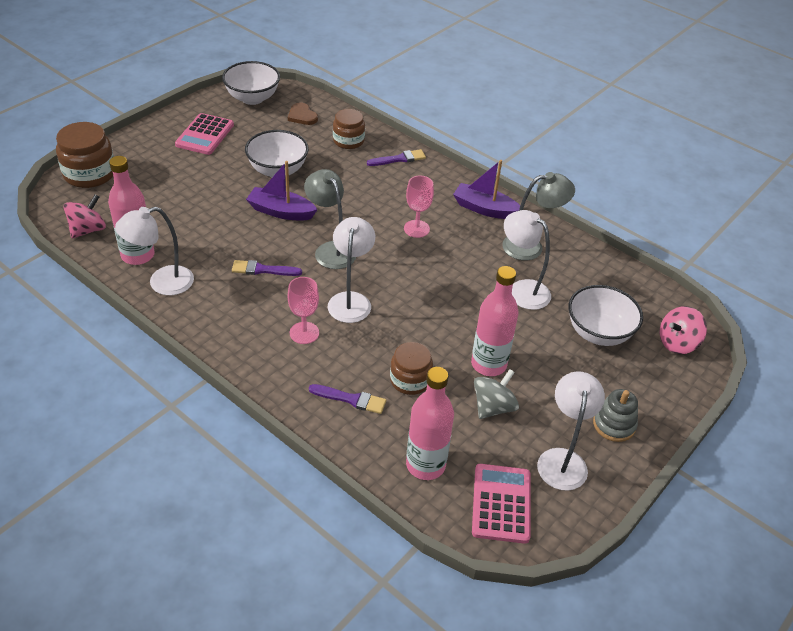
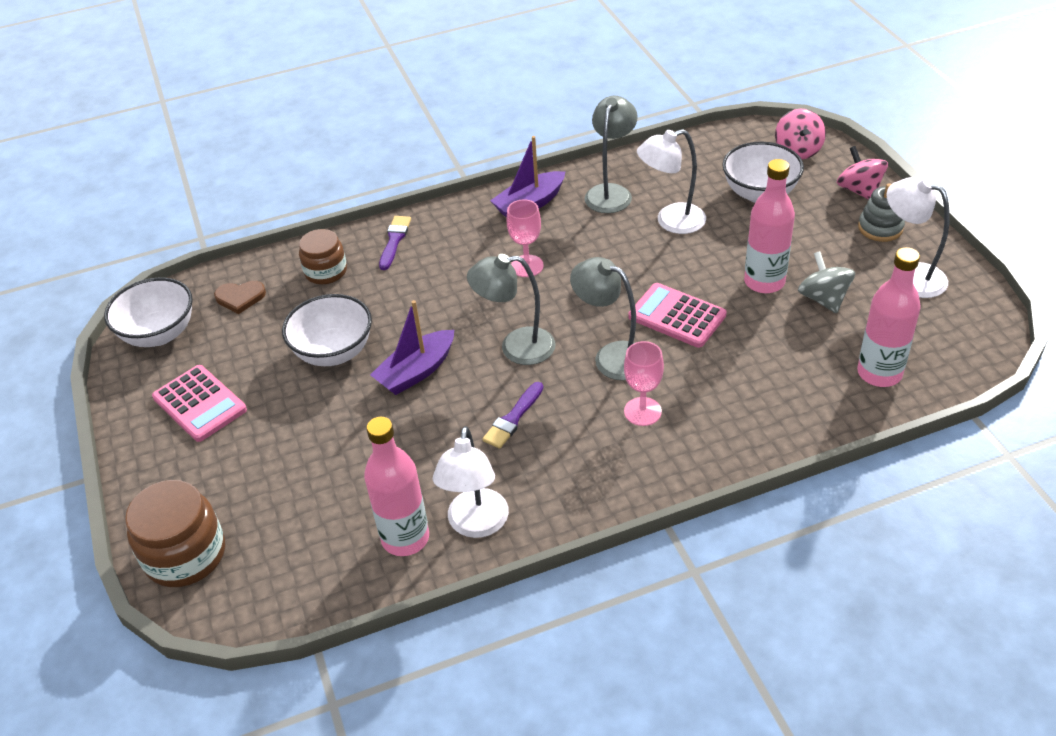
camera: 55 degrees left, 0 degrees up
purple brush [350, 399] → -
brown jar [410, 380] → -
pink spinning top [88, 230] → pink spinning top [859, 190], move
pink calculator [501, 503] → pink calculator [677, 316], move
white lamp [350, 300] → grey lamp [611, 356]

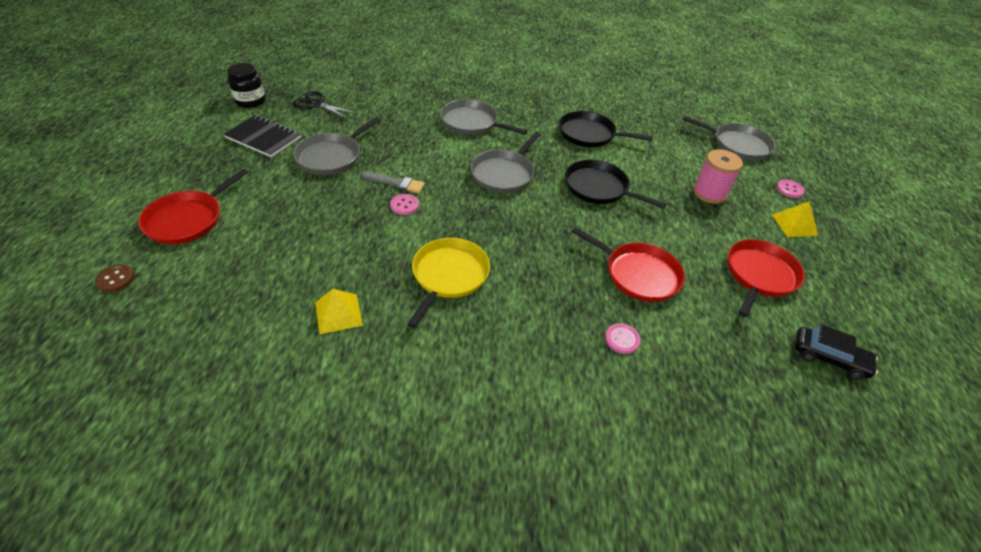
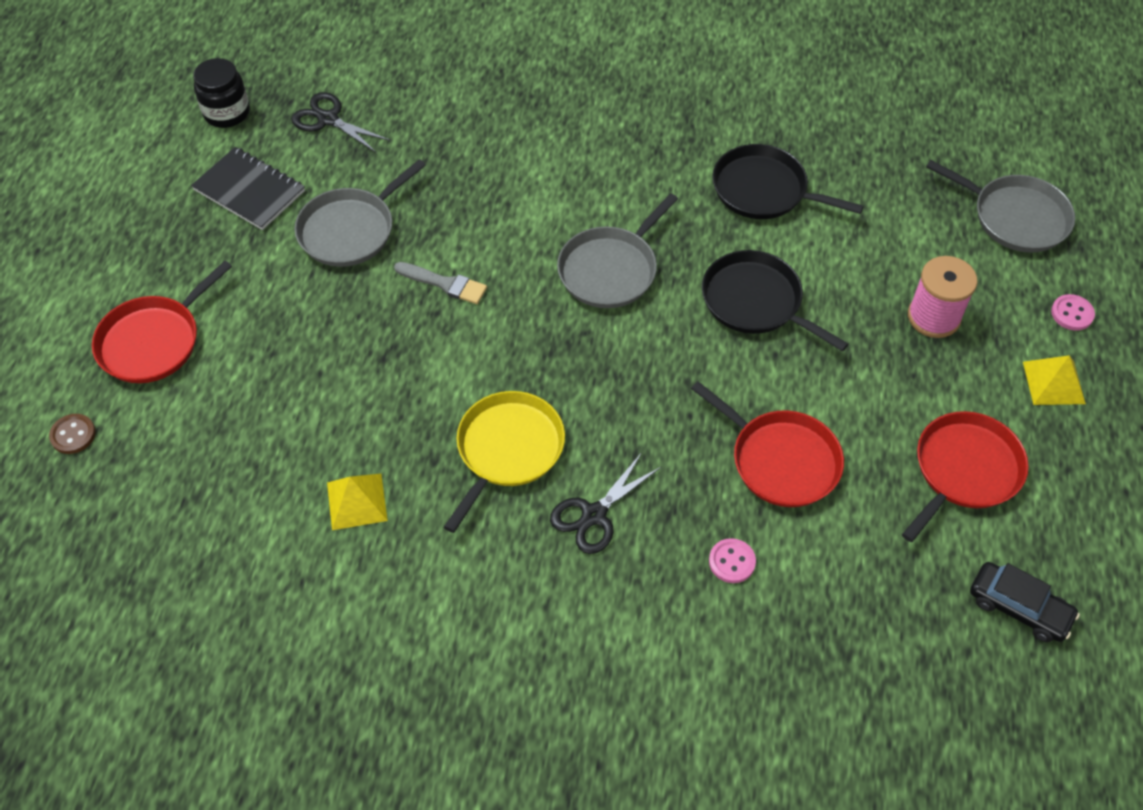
camera: 10 degrees right, 10 degrees up
pink button [404, 205] → -
grey pan [472, 123] → -
- → black scissors [594, 515]

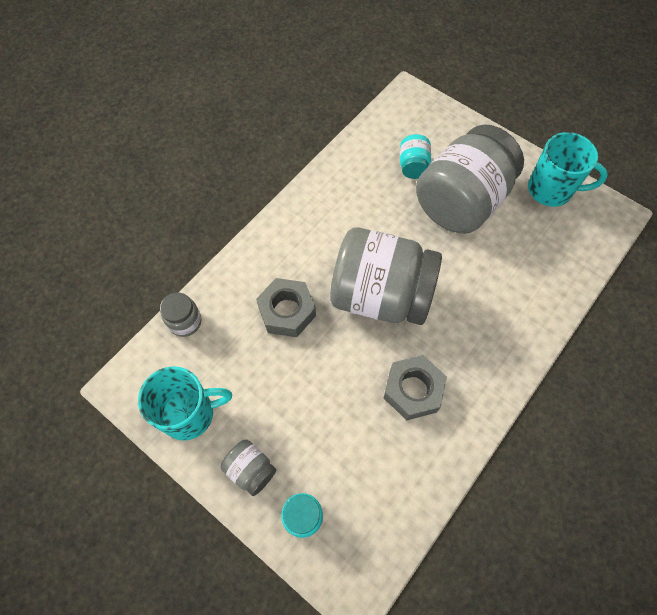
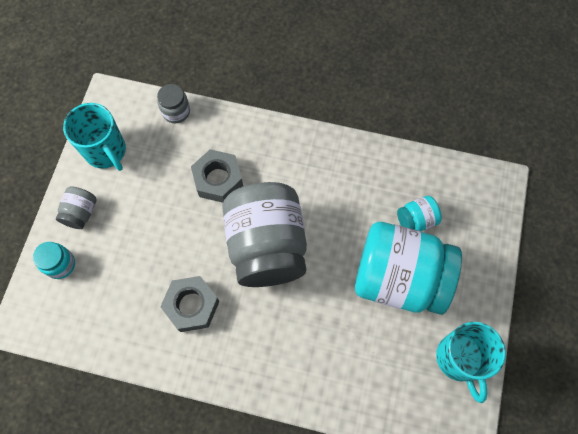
camera: 65 degrees right, 5 degrees up
grey jar [461, 202] → turquoise jar [398, 278]

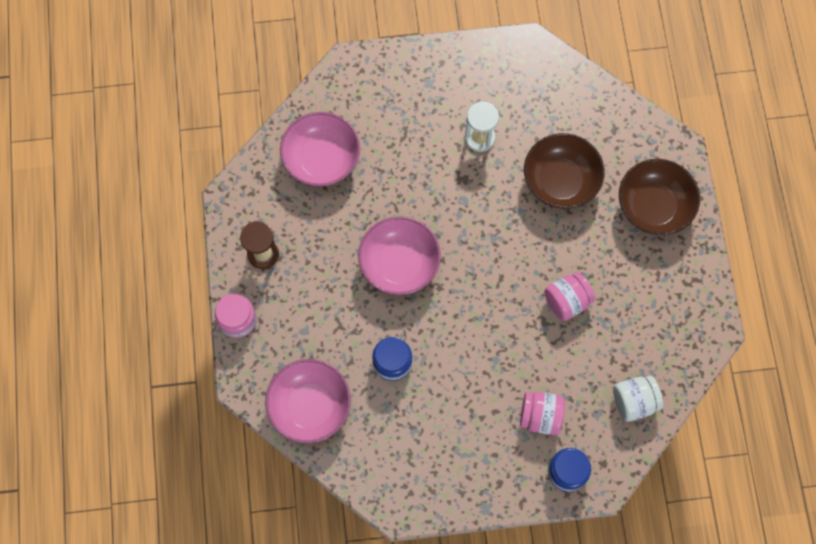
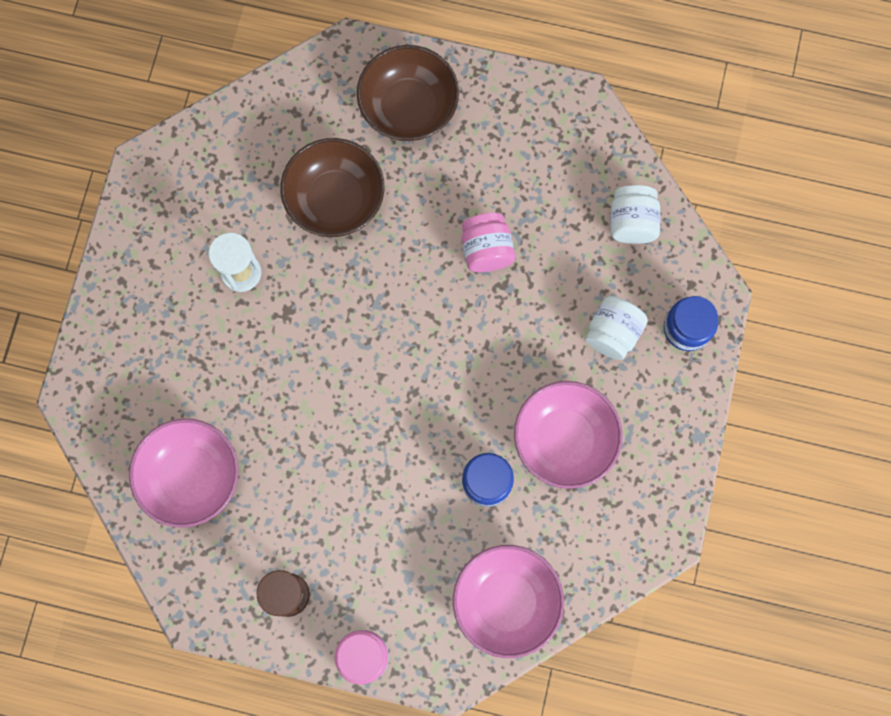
camera: 70 degrees left, 5 degrees up
pink bowl [399, 264] → pink bowl [564, 440], move
pink jar [540, 416] → white jar [612, 333]

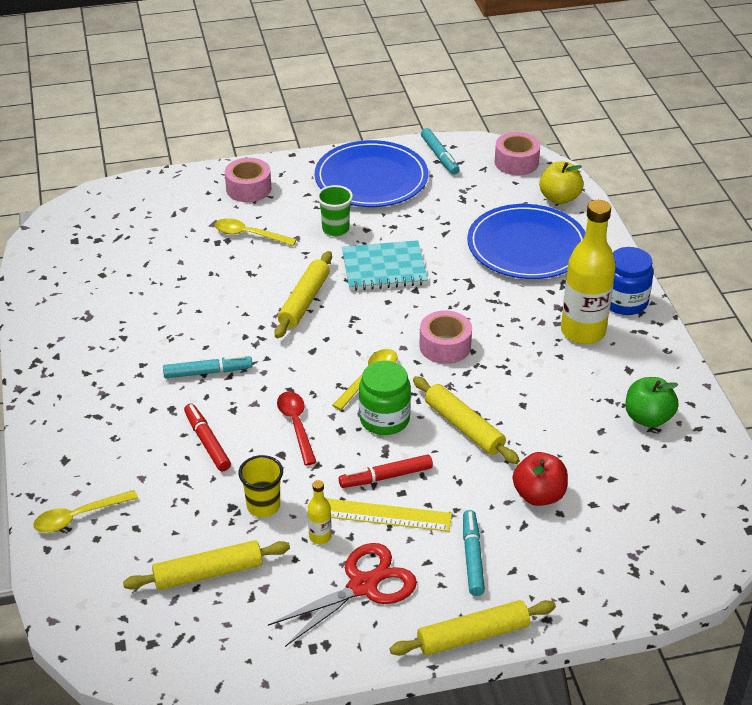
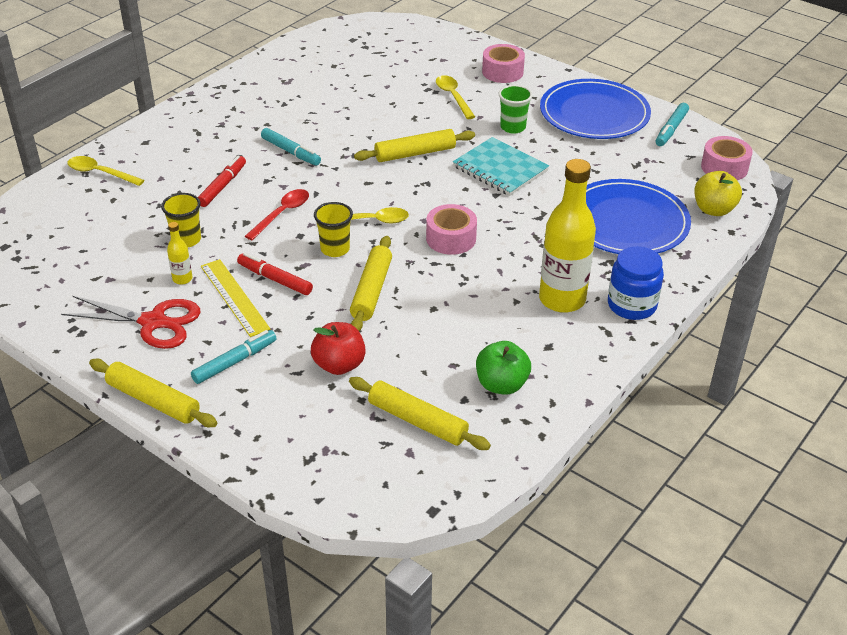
camera: 50 degrees right, 0 degrees up
yellow rolling pin [208, 573] → yellow rolling pin [417, 421], move
green jar [384, 419] → yellow cup [335, 249]

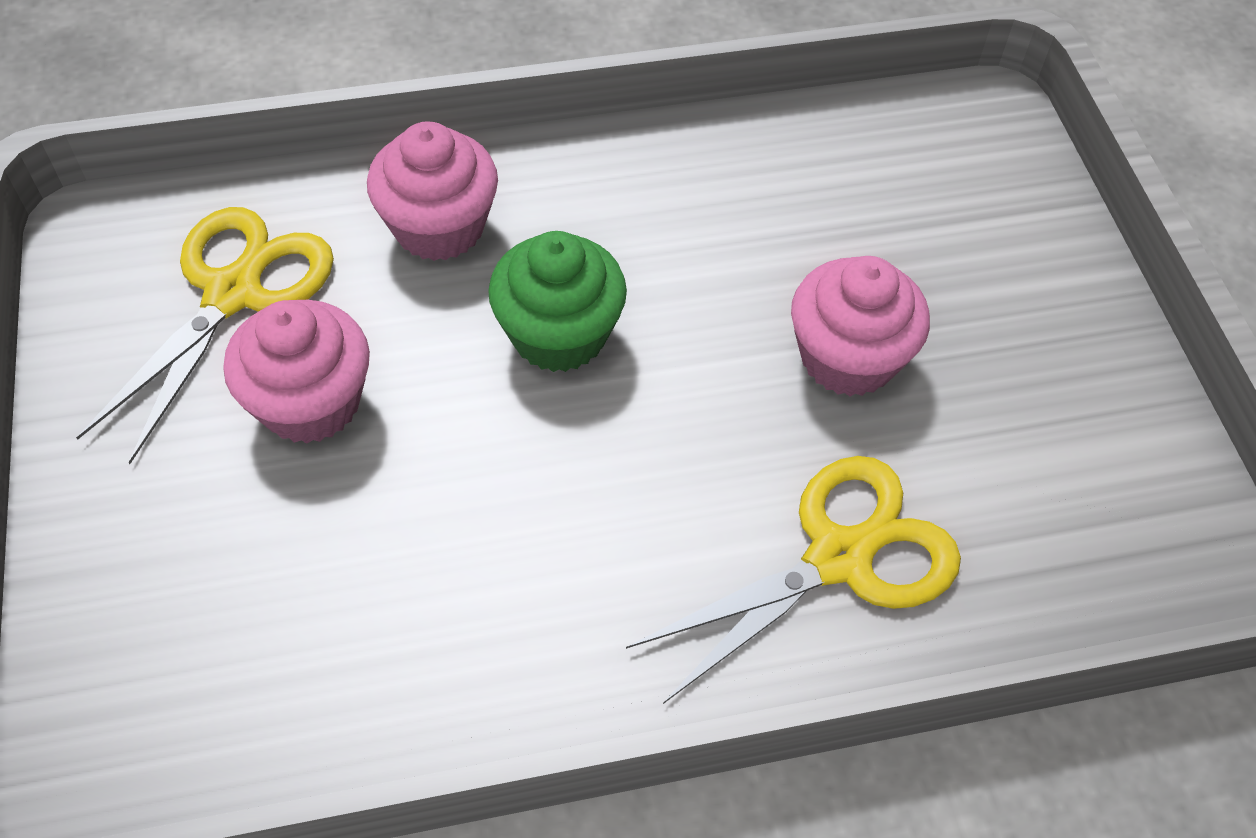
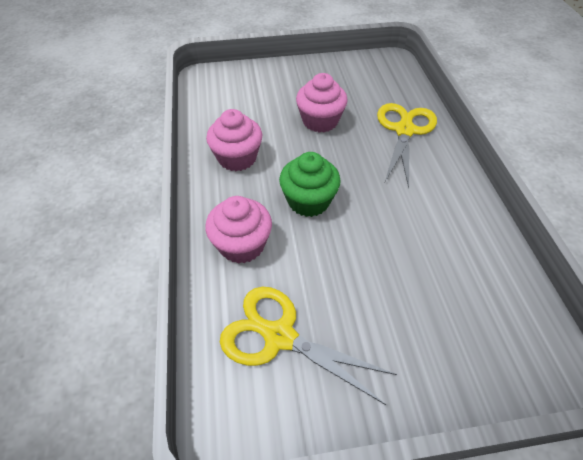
camera: 85 degrees left, 5 degrees down
pink cupcake [310, 402] → pink cupcake [237, 158], move
yellow scissors [839, 558] → yellow scissors [404, 130], 45 degrees clockwise

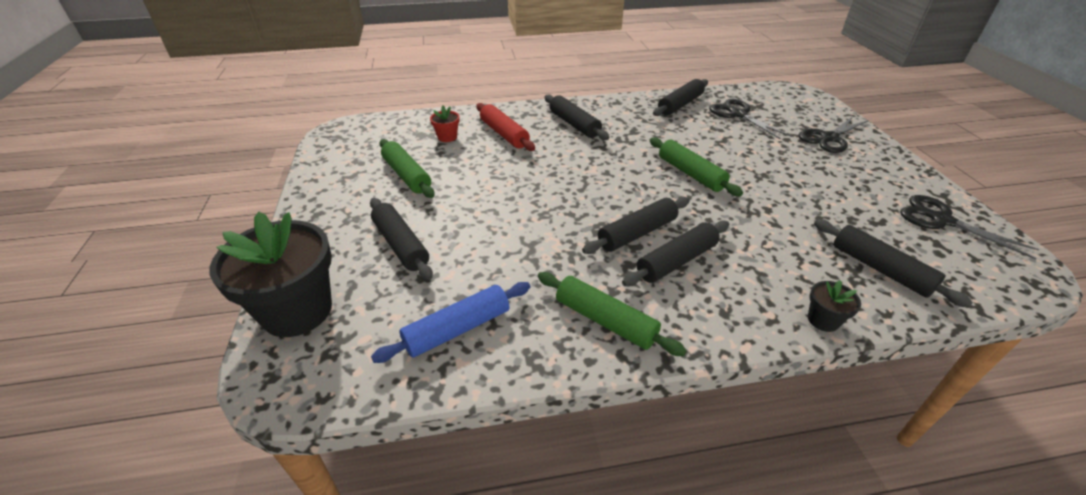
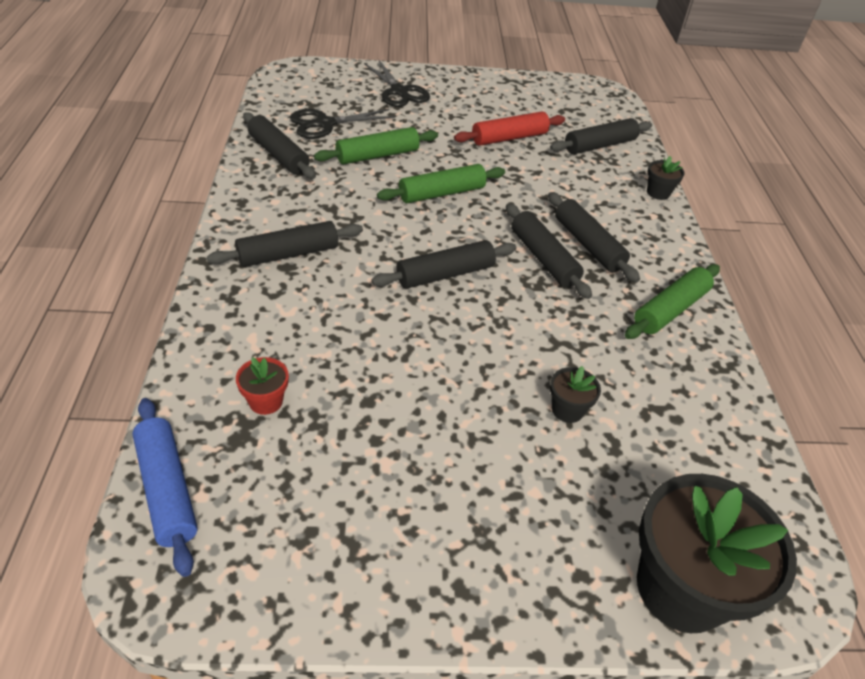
camera: 85 degrees left, 5 degrees up
black scissors [941, 220] → -
- → black flower pot [567, 410]
black rolling pin [401, 245] → black rolling pin [445, 274], move
blue rolling pin [457, 329] → blue rolling pin [167, 489], move
green rolling pin [407, 175] → green rolling pin [377, 155], move
red rolling pin [504, 134] → red rolling pin [509, 138], move

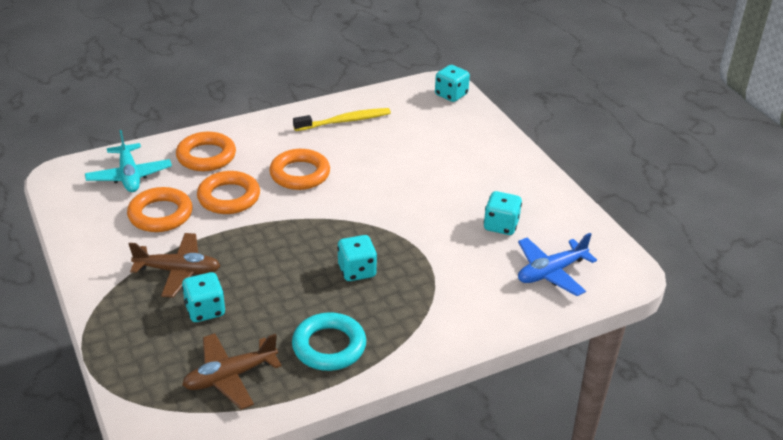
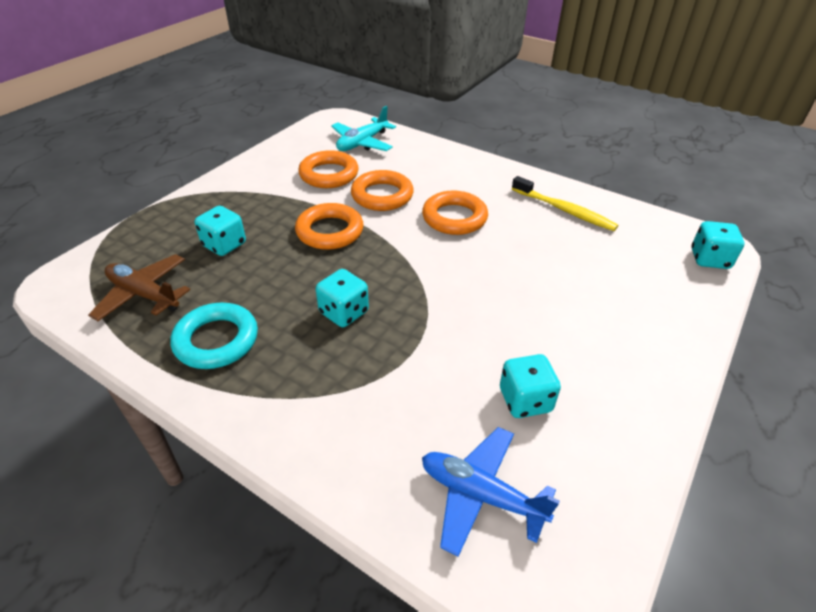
camera: 60 degrees right, 5 degrees up
brown plane [178, 271] → -
orange ring [206, 156] → orange ring [330, 231], move

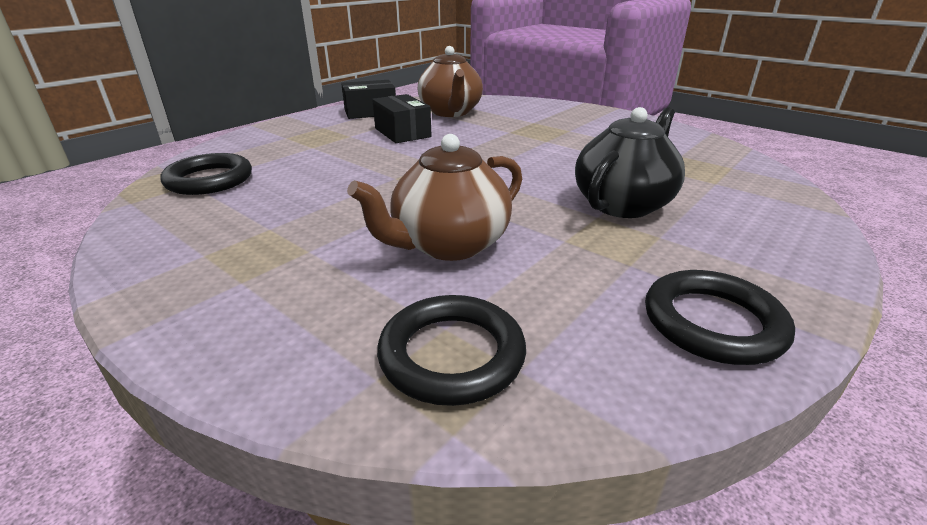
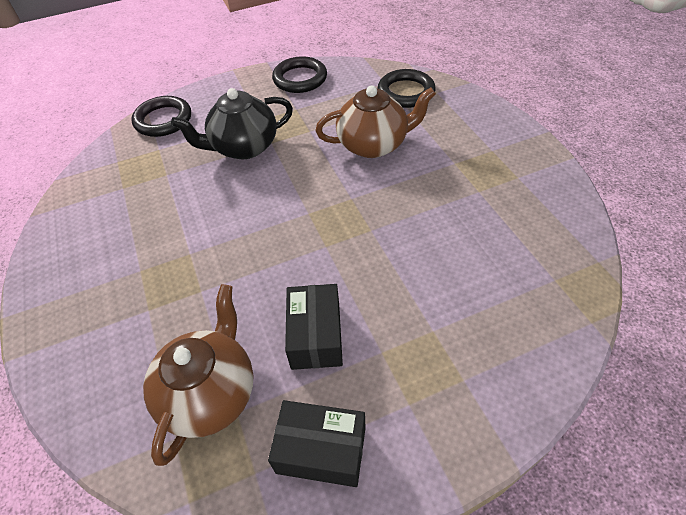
camera: 150 degrees left, 20 degrees up
black ring [209, 180] → black ring [163, 120], move

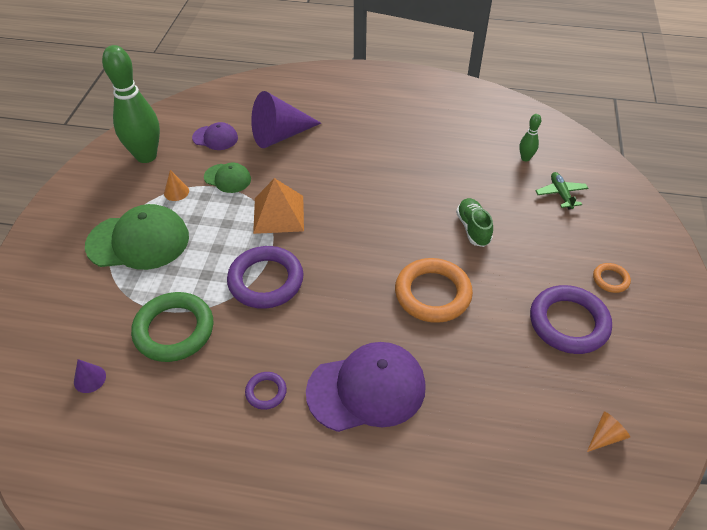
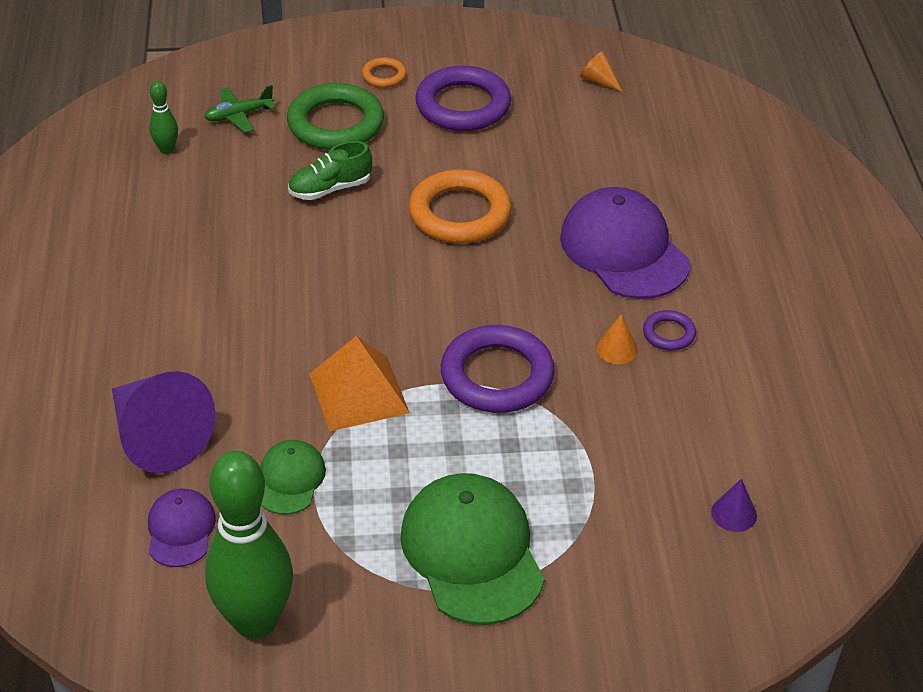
camera: 105 degrees left, 5 degrees down
green ring [174, 330] → green ring [335, 123], move
orange cone [176, 192] → orange cone [617, 349], move

